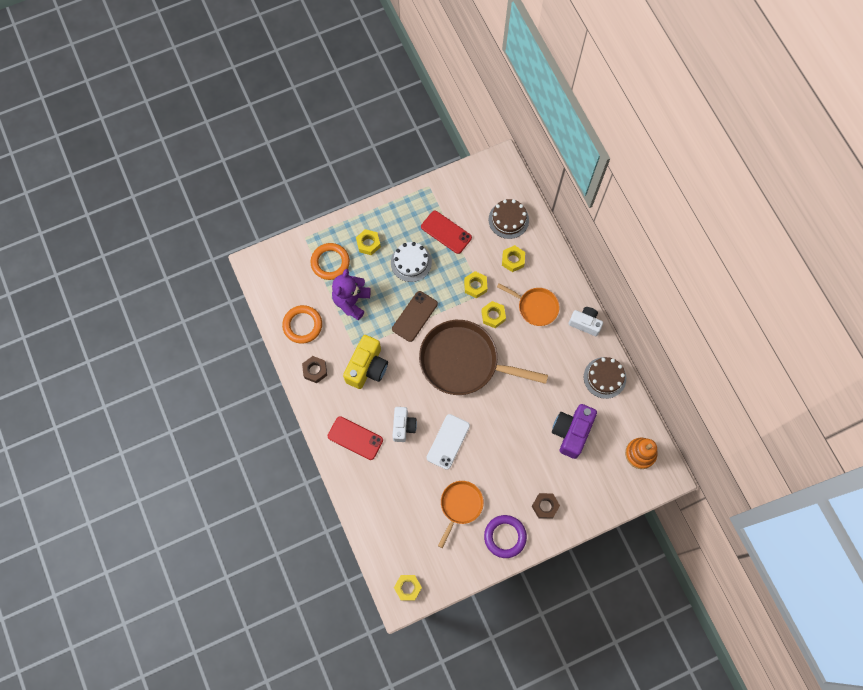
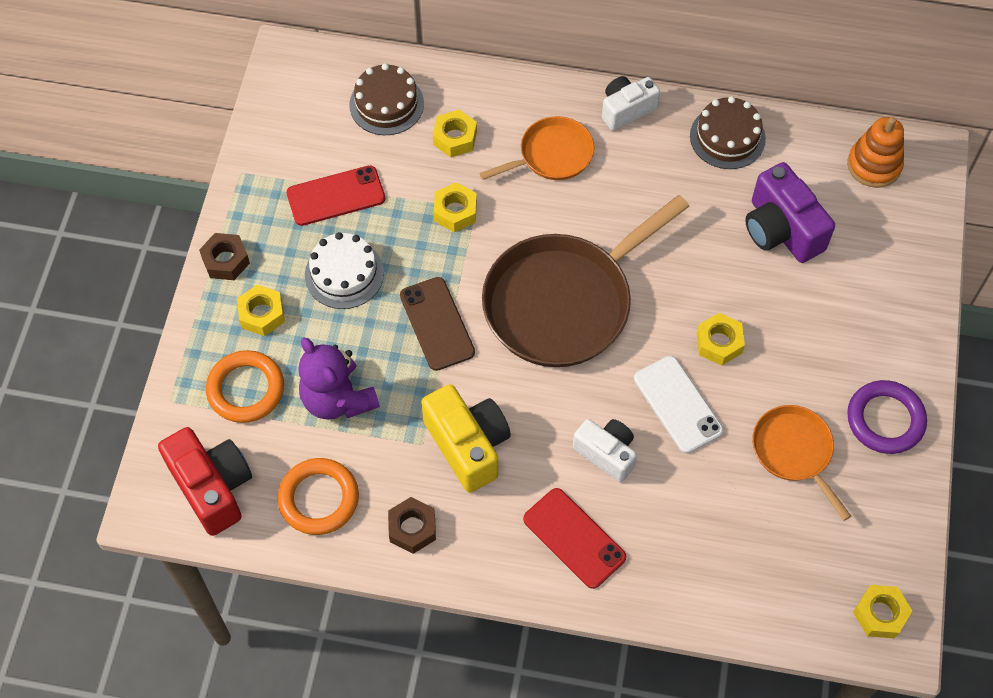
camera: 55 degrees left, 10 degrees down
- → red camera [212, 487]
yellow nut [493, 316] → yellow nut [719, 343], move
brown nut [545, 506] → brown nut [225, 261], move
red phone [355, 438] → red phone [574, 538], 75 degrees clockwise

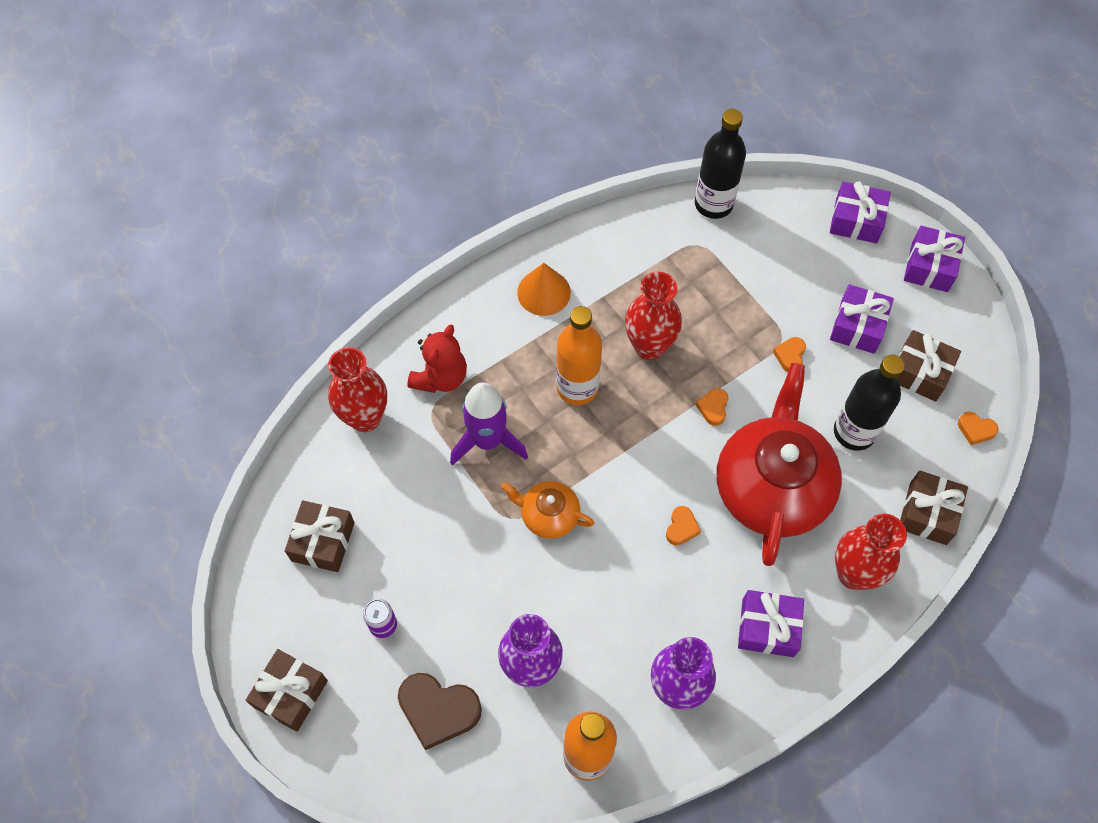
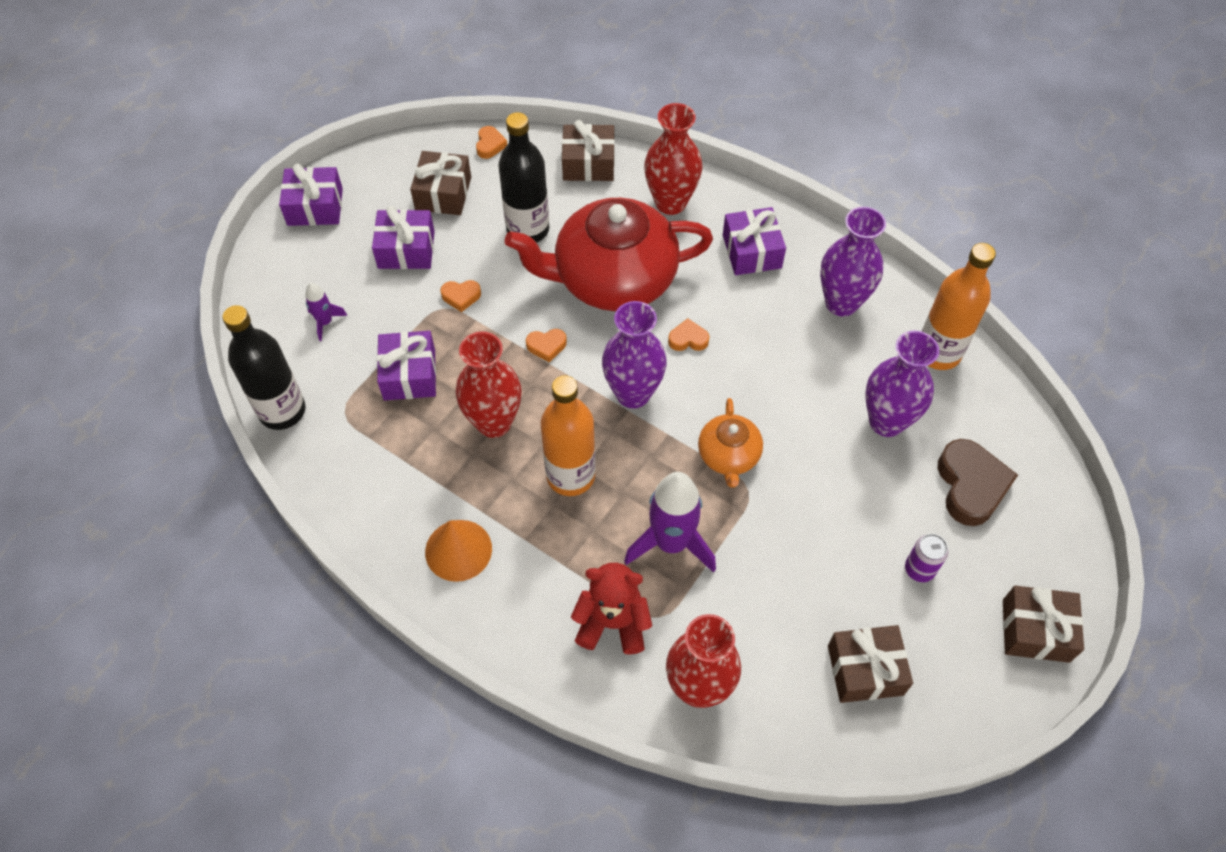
camera: 110 degrees left, 5 degrees down
- → purple rocket [325, 322]
- → purple vase [633, 393]
purple gift [856, 221] → purple gift [409, 374], move

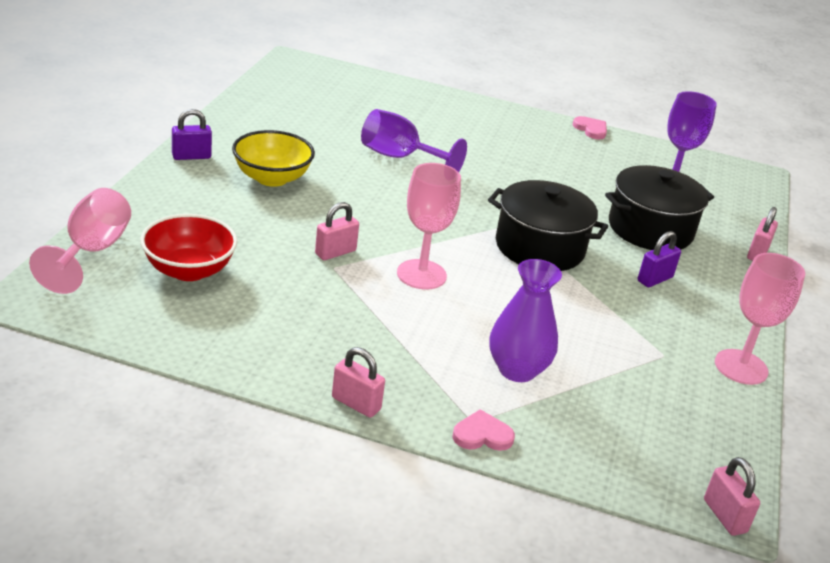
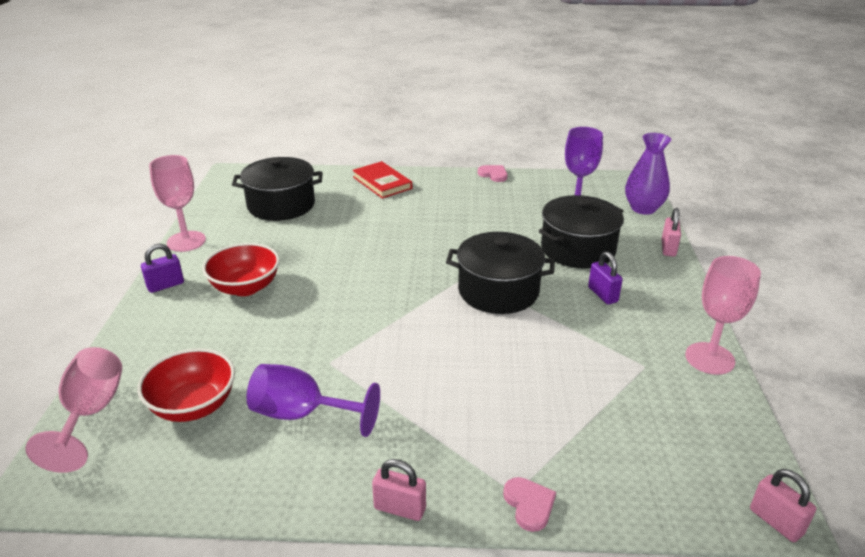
camera: 10 degrees left, 0 degrees up
pink padlock [335, 252] → -
- → black pot [281, 205]
- → red book [382, 183]
purple goblet [399, 158] → purple goblet [301, 414], move
pink goblet [421, 274] → pink goblet [186, 241], move
purple vase [517, 370] → purple vase [643, 208], move
yellow bowl [272, 178] → red bowl [245, 287]
pink heart [482, 435] → pink heart [529, 505], 90 degrees clockwise
purple padlock [655, 279] → purple padlock [602, 294], 60 degrees counterclockwise

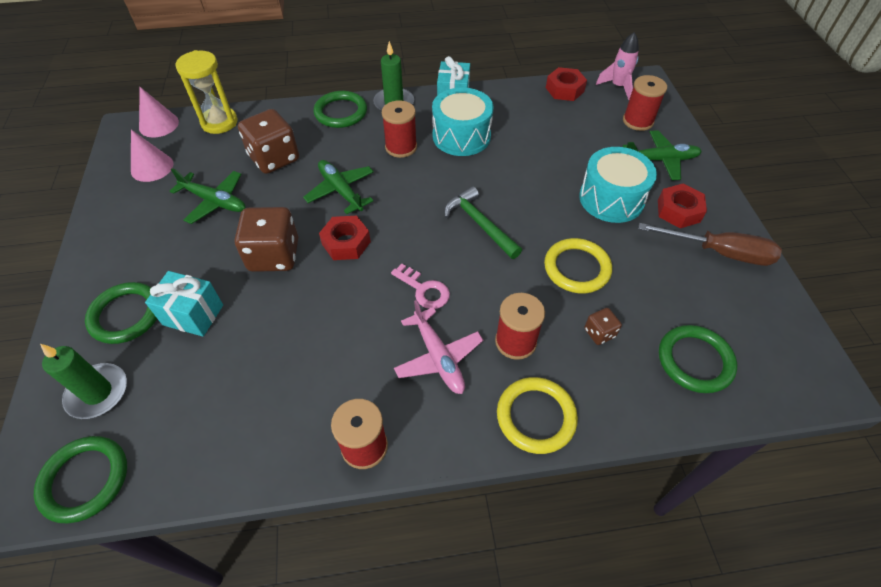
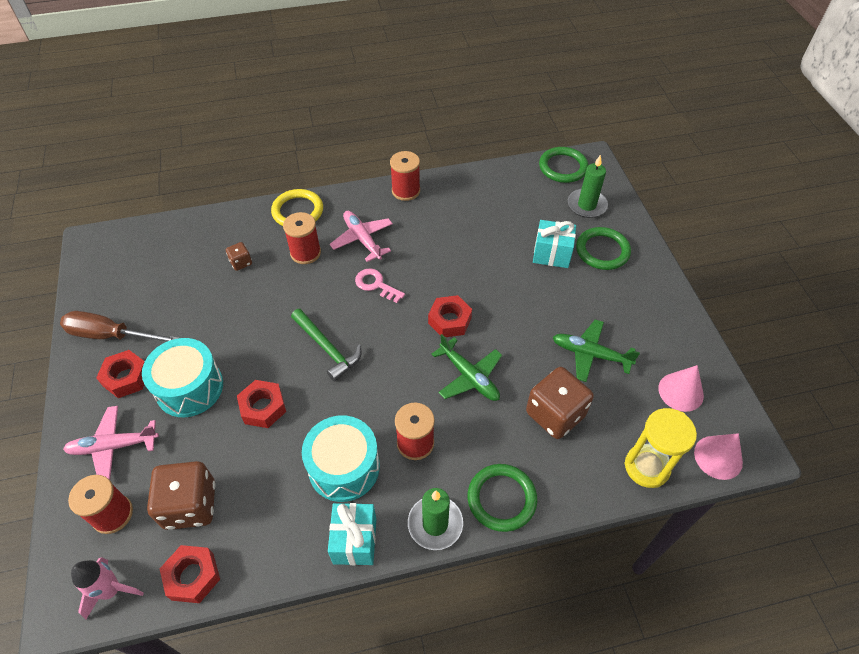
camera: 175 degrees right, 0 degrees up
yellow ring [577, 268] → -
green ring [695, 361] → -
- → red nut [263, 407]
brown dice [274, 255] → brown dice [190, 505], move
green plane [660, 160] → pink plane [114, 446]

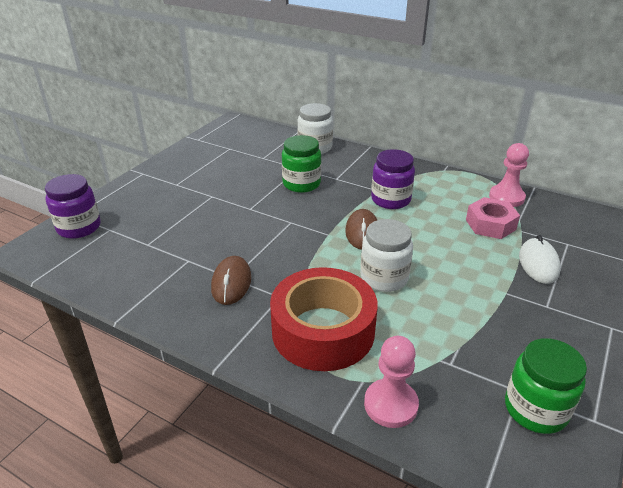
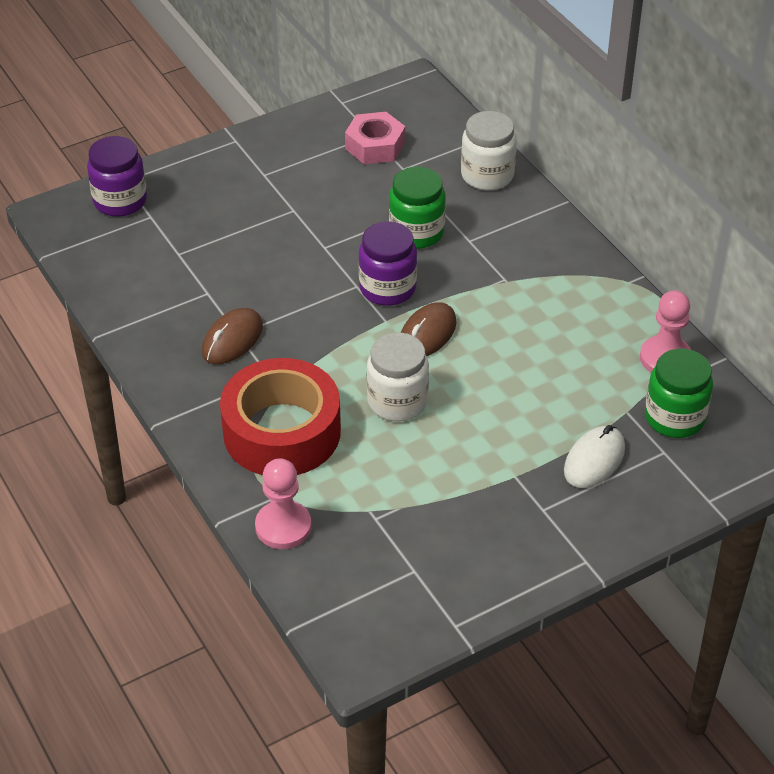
camera: 30 degrees right, 10 degrees up
purple jar [390, 200] → purple jar [387, 288], move
pink nut [490, 224] → pink nut [375, 146], move
green jar [535, 409] → green jar [674, 418], move

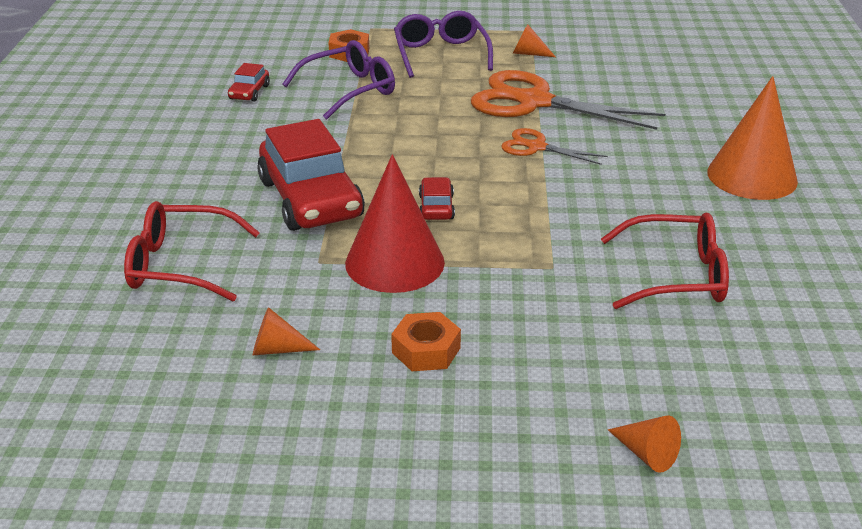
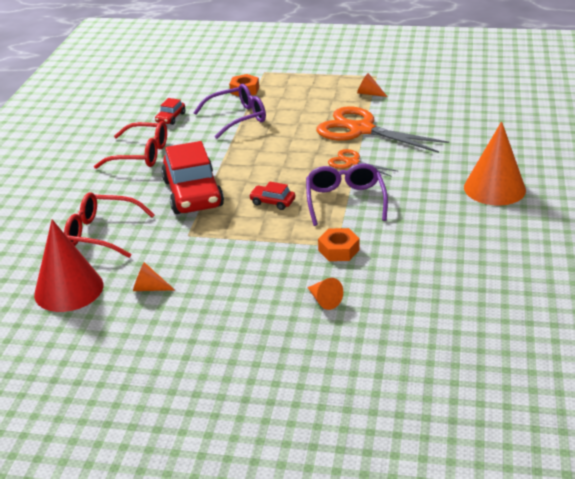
camera: 10 degrees right, 0 degrees up
red cone [394, 262] → red cone [69, 289], move
orange nut [426, 350] → orange nut [338, 250], move
purple glasses [441, 54] → purple glasses [345, 201], move
red glasses [676, 276] → red glasses [141, 154], move
orange cone [646, 453] → orange cone [324, 300], move
red car [436, 207] → red car [272, 202], 75 degrees counterclockwise

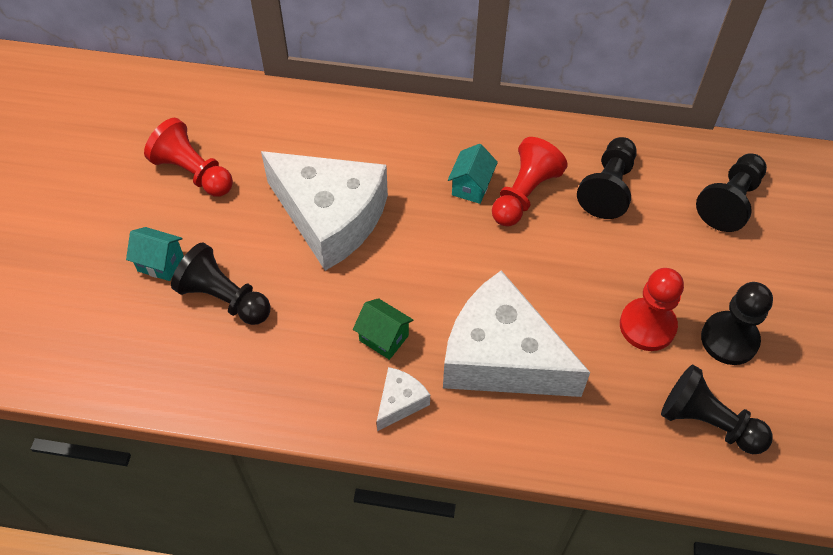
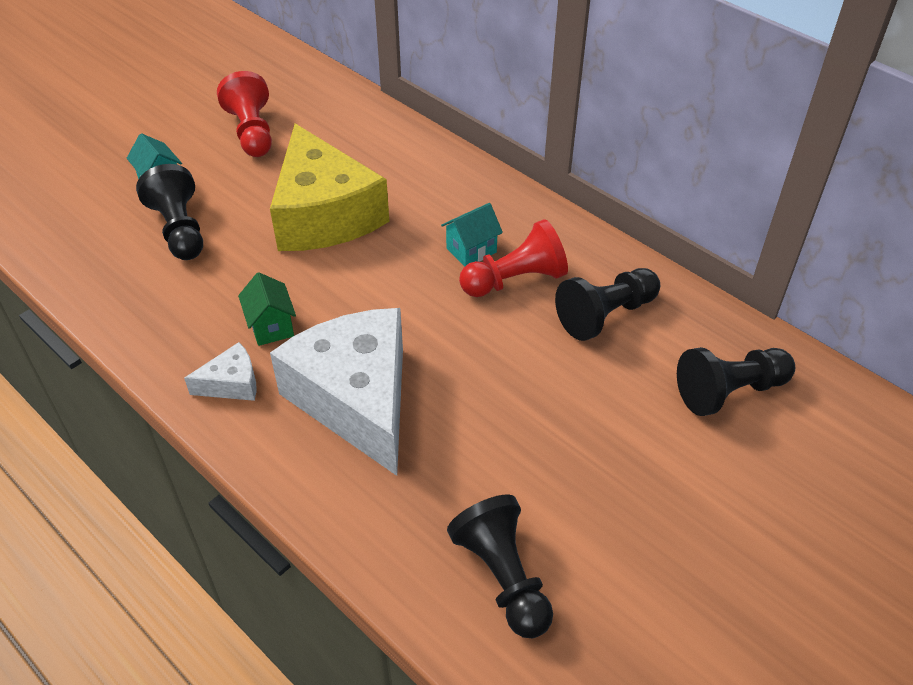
camera: 35 degrees right, 10 degrees down
red pawn [647, 326] → -
black pawn [729, 339] → -
white cheese [330, 217] → yellow cheese [324, 214]

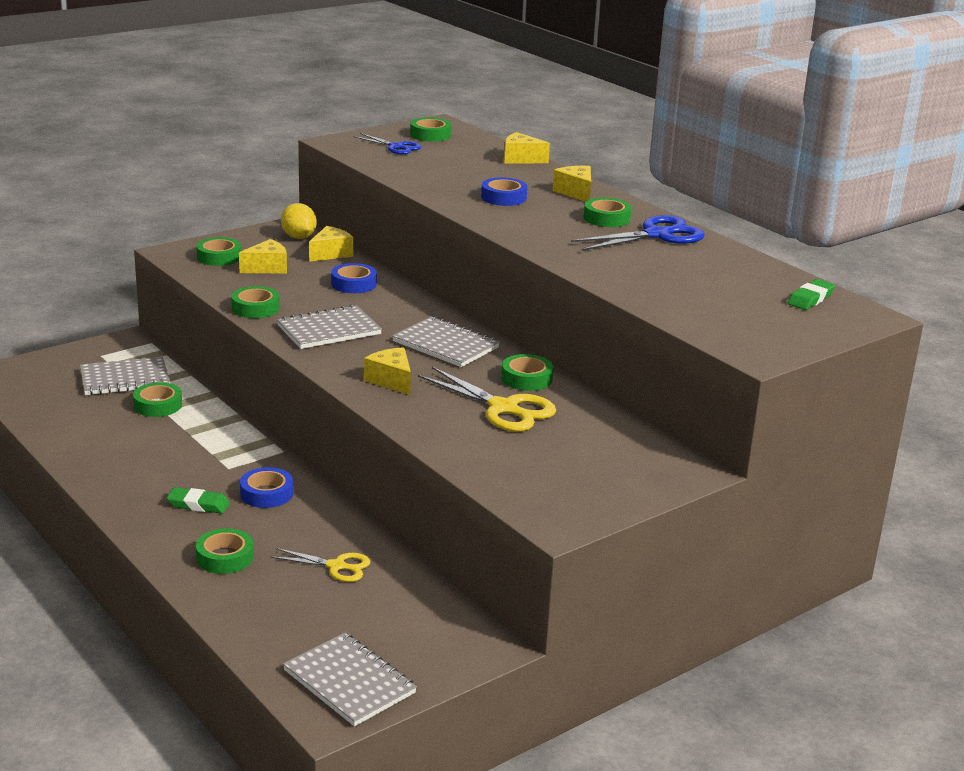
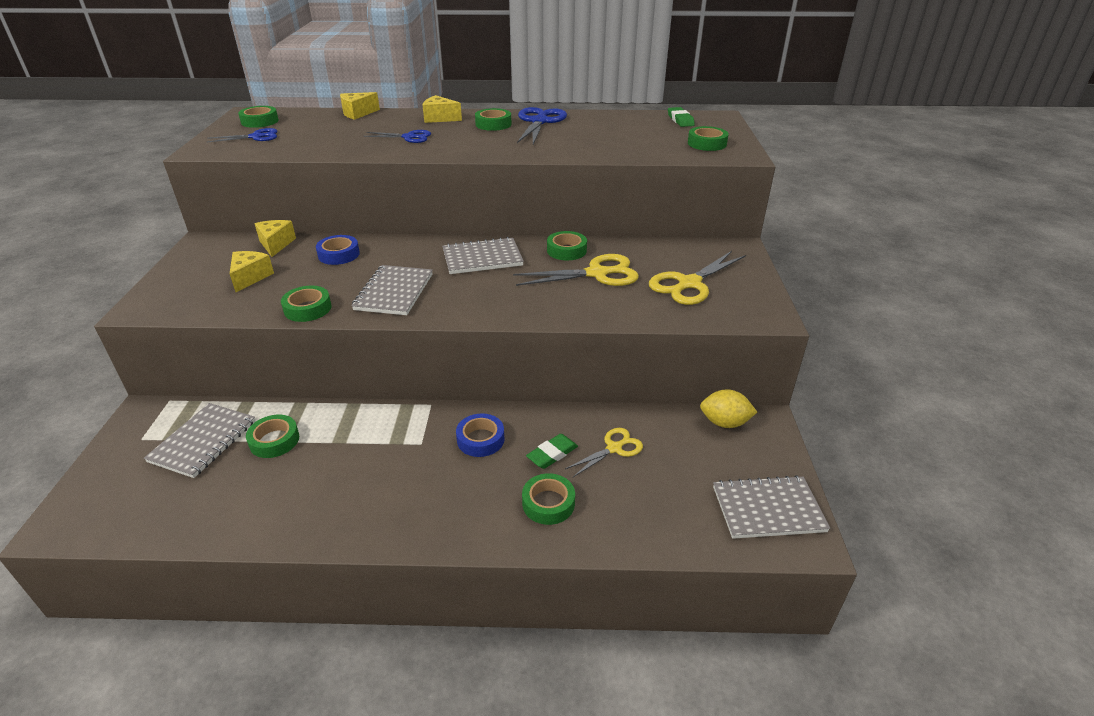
camera: 50 degrees left, 10 degrees up
yellow cheese [391, 381] → -
- → yellow scissors [689, 284]
green eraser [198, 504] → green eraser [552, 454], move
green tape [219, 257] → green tape [707, 144], move
yellow lemon [299, 237] → yellow lemon [724, 423], move
blue tape [503, 197] → blue scissors [409, 137]

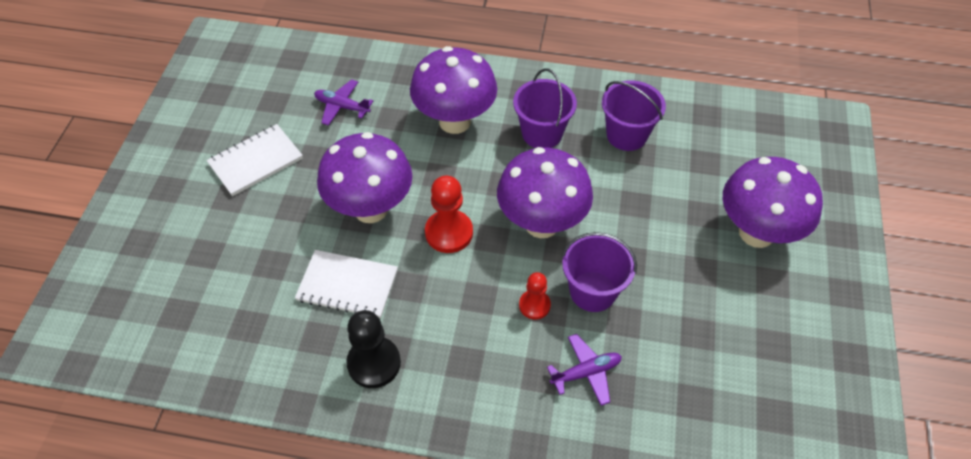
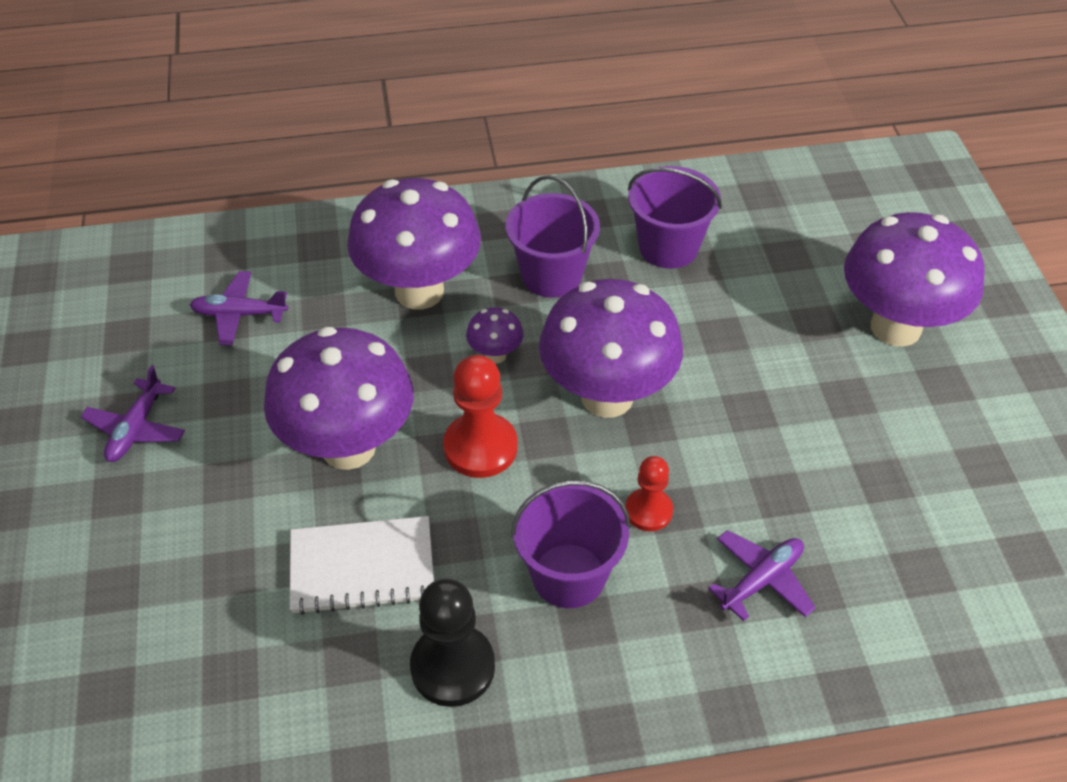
camera: 20 degrees left, 5 degrees down
- → purple mushroom [495, 355]
purple bucket [593, 291] → purple bucket [569, 575], move
white notebook [256, 161] → purple plane [136, 429]

